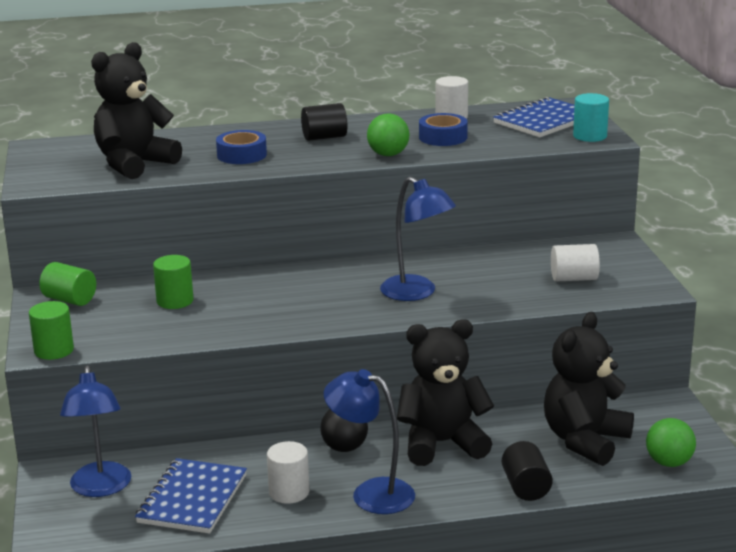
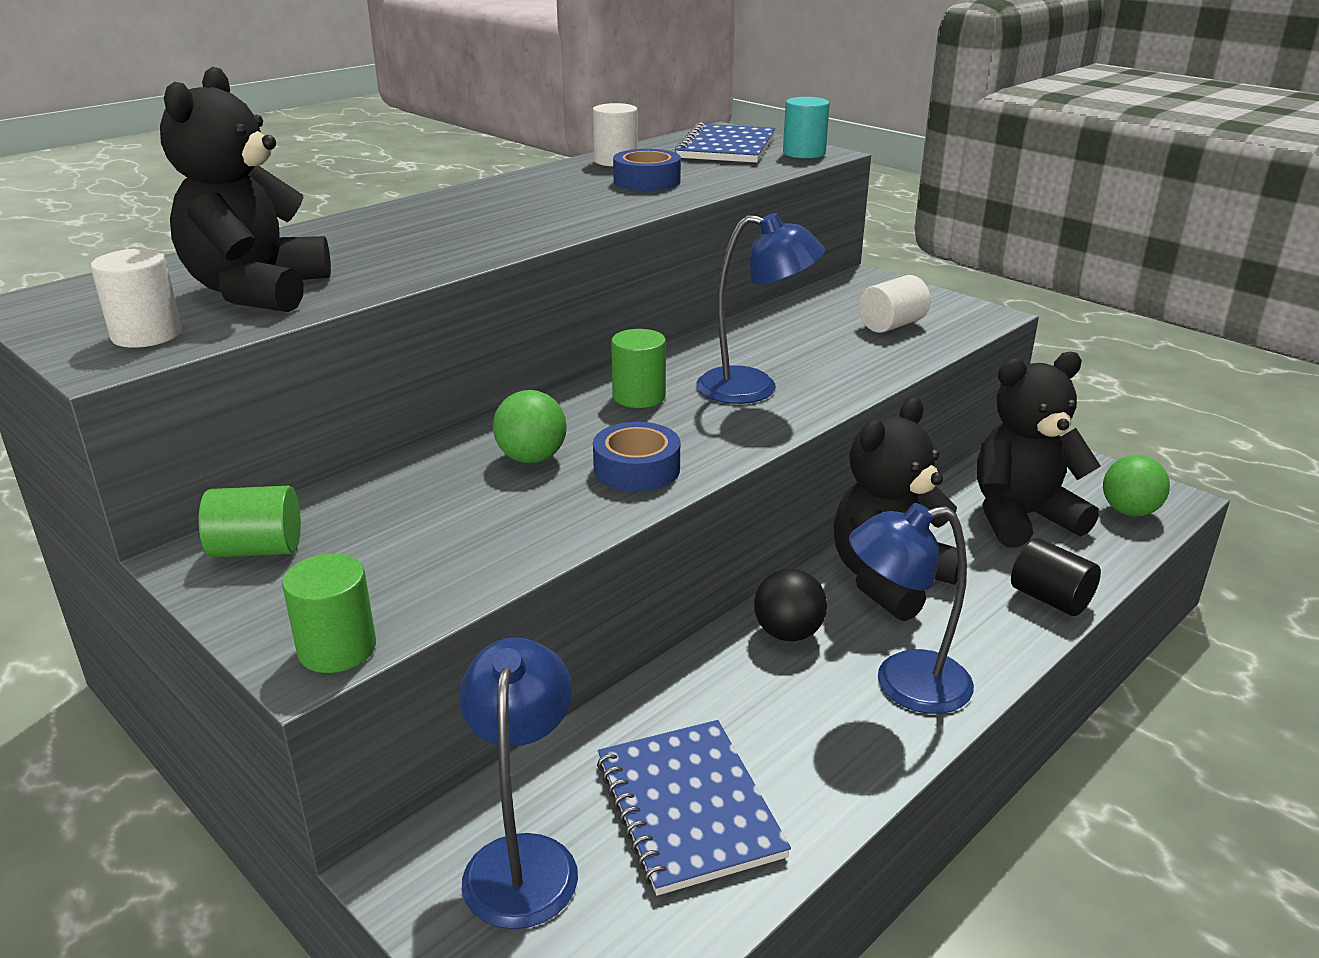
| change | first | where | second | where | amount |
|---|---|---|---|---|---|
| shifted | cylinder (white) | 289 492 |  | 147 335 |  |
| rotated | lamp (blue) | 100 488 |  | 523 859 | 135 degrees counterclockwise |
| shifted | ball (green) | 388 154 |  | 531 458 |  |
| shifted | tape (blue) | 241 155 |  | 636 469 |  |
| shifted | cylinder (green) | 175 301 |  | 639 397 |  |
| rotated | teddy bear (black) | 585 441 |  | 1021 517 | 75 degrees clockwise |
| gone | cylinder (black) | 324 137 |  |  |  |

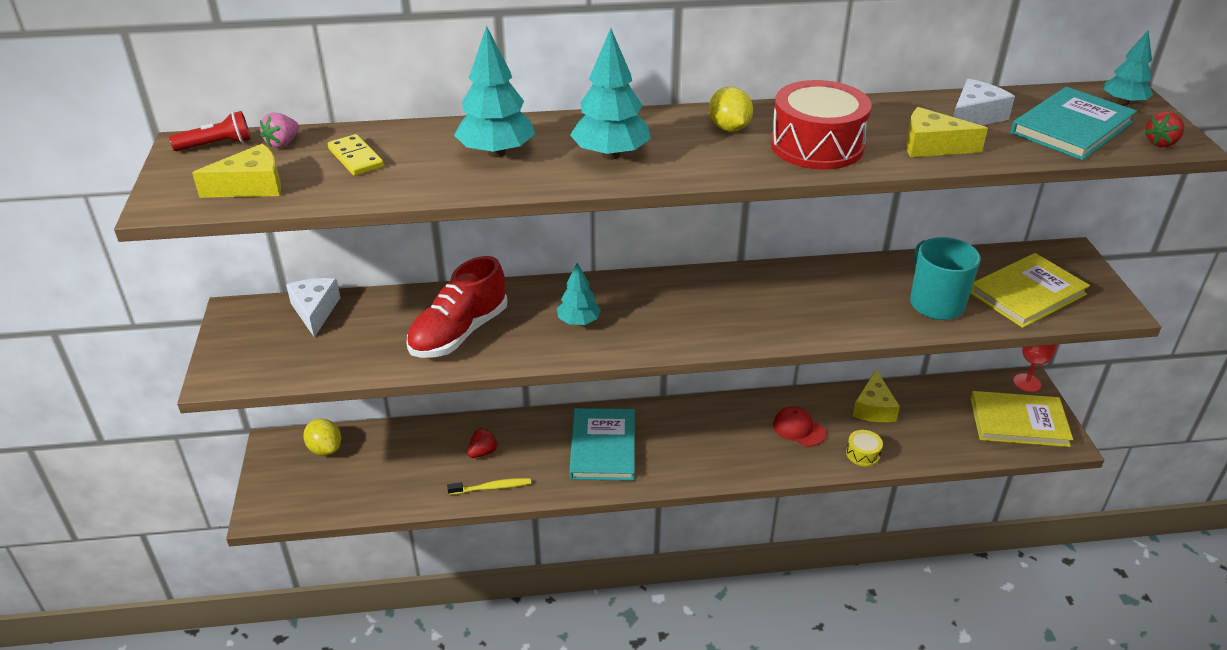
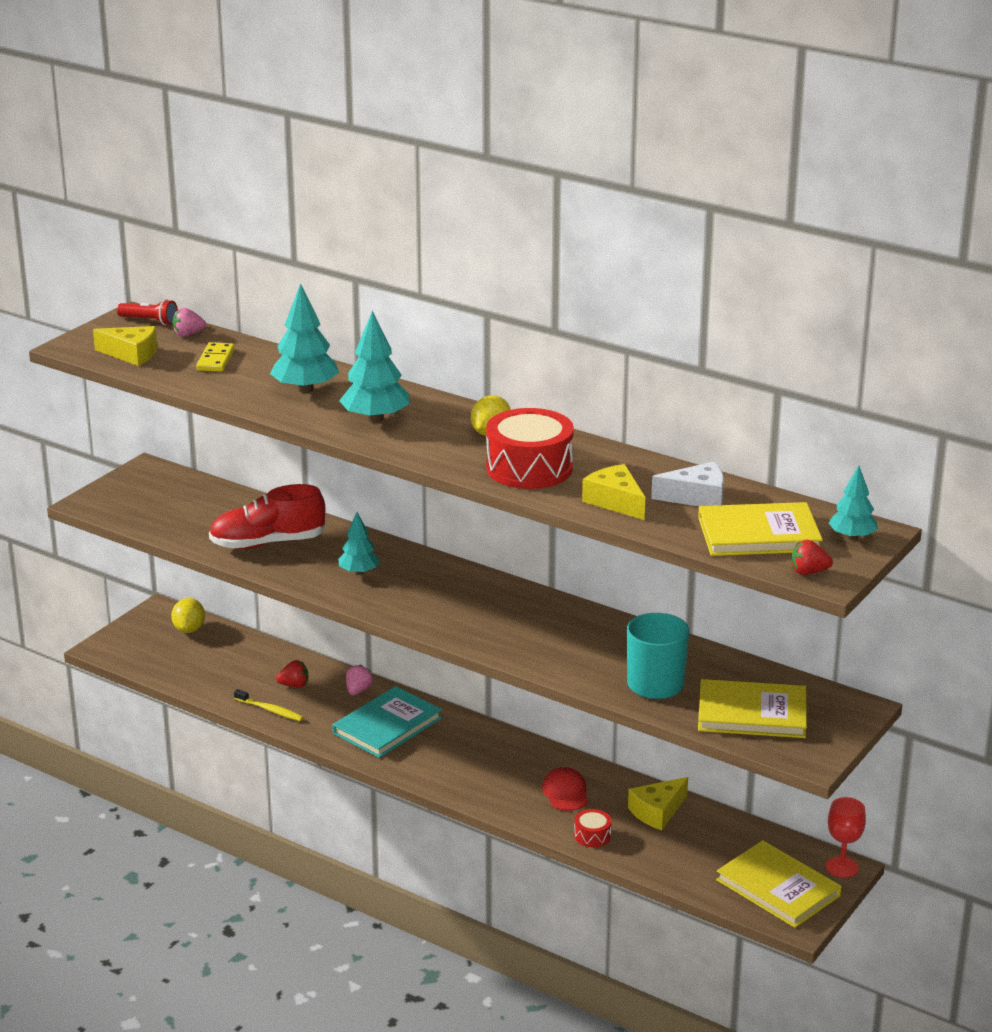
| change | first | where | second | where | amount |
|---|---|---|---|---|---|
| new |  |  | strawberry (pink) | 358 690 |  |
| repainted | drum (yellow) | 863 454 | drum (red) | 592 836 |  |
| repainted | book (turquoise) | 1071 128 | book (yellow) | 759 534 |  |
| gone | cheese (white) | 315 311 |  |  |  |

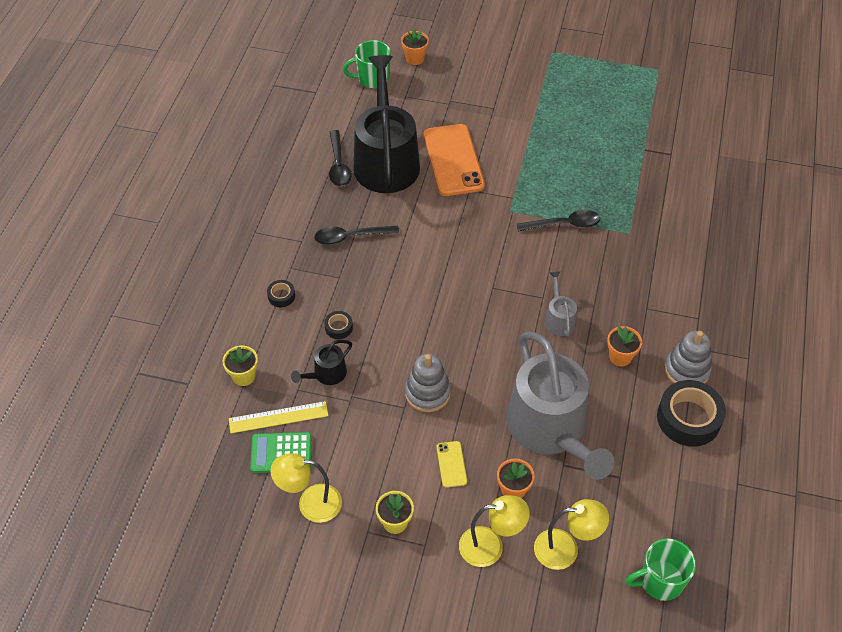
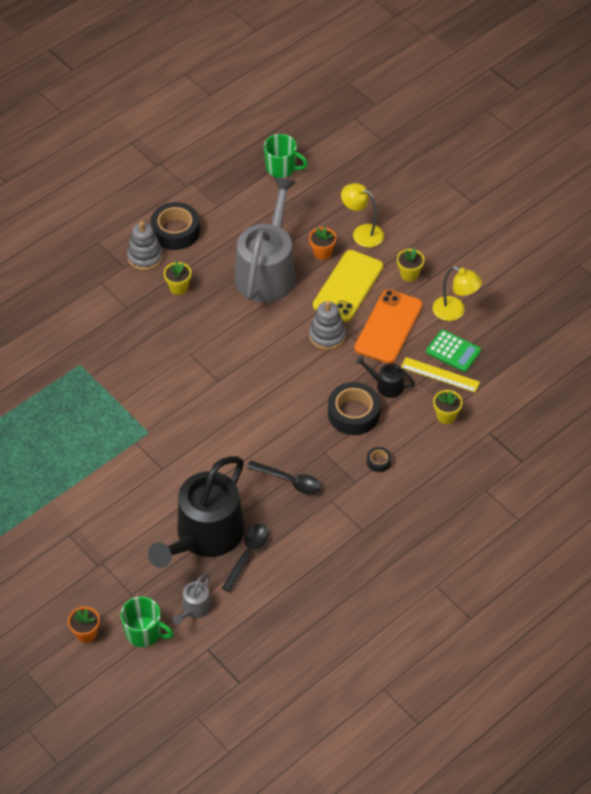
| change | first | where | second | where | amount |
|---|---|---|---|---|---|
| repainted | flower pot (orange) | 620 357 | flower pot (yellow) | 178 288 |  |
| shifted | watering can (grey) | 559 319 |  | 194 608 |  |
| scaled | phone (yellow) | 451 464 |  | 348 286 | x2.25 |
| scaled | tape (black) | 338 327 |  | 353 413 | x2.15 |
| shifted | phone (orange) | 453 160 |  | 388 327 |  |
| rotated | watering can (black) | 326 374 |  | 386 385 | 150 degrees counterclockwise |
| gone | spoon (black) | 564 224 |  |  |  |
| gone | lamp (yellow) | 565 549 |  |  |  |

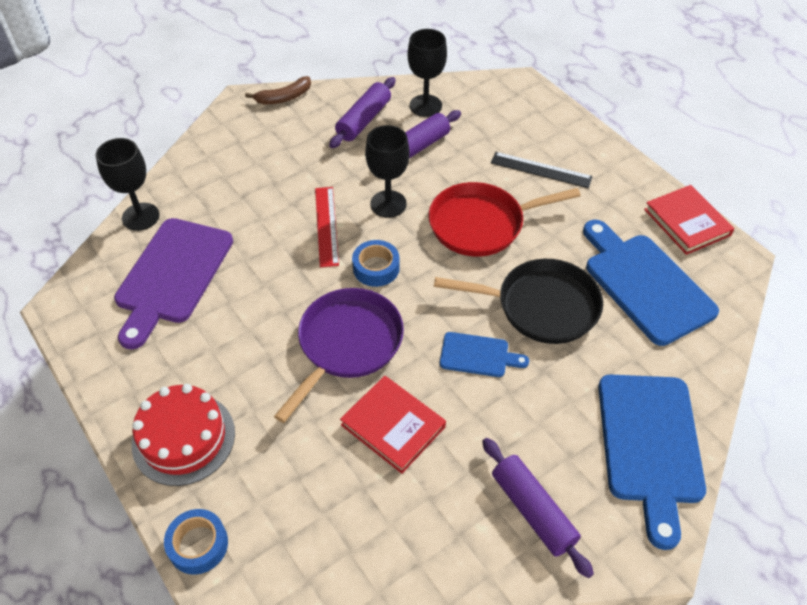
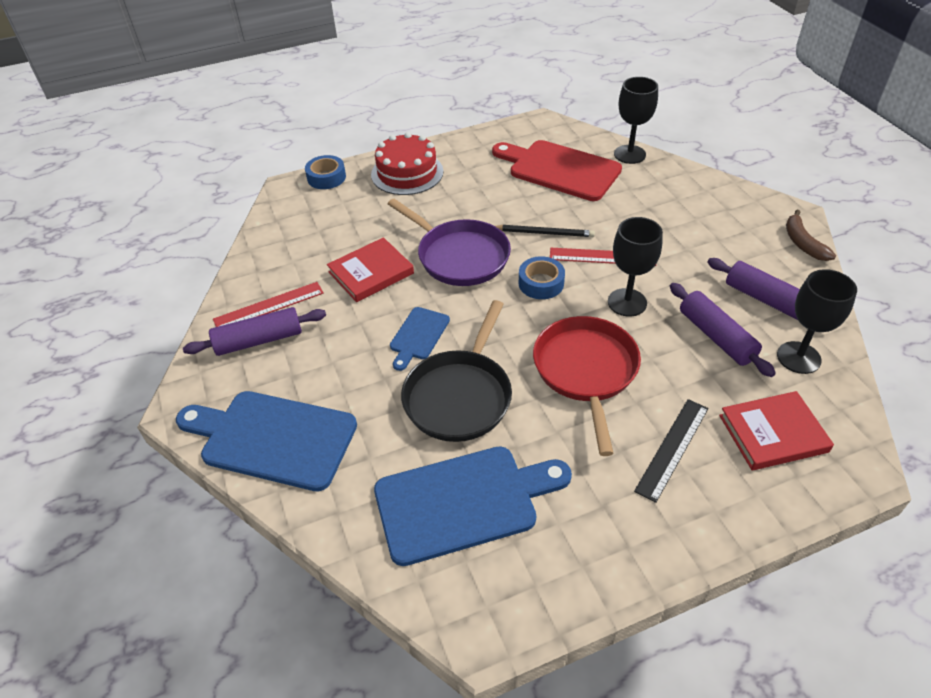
| change | first | where | second | where | amount |
|---|---|---|---|---|---|
| new |  |  | ruler (red) | 269 306 |  |
| repainted | cutting board (purple) | 172 275 | cutting board (red) | 560 169 |  |
| new |  |  | pencil (black) | 544 233 |  |
| shifted | book (red) | 687 222 |  | 773 433 |  |

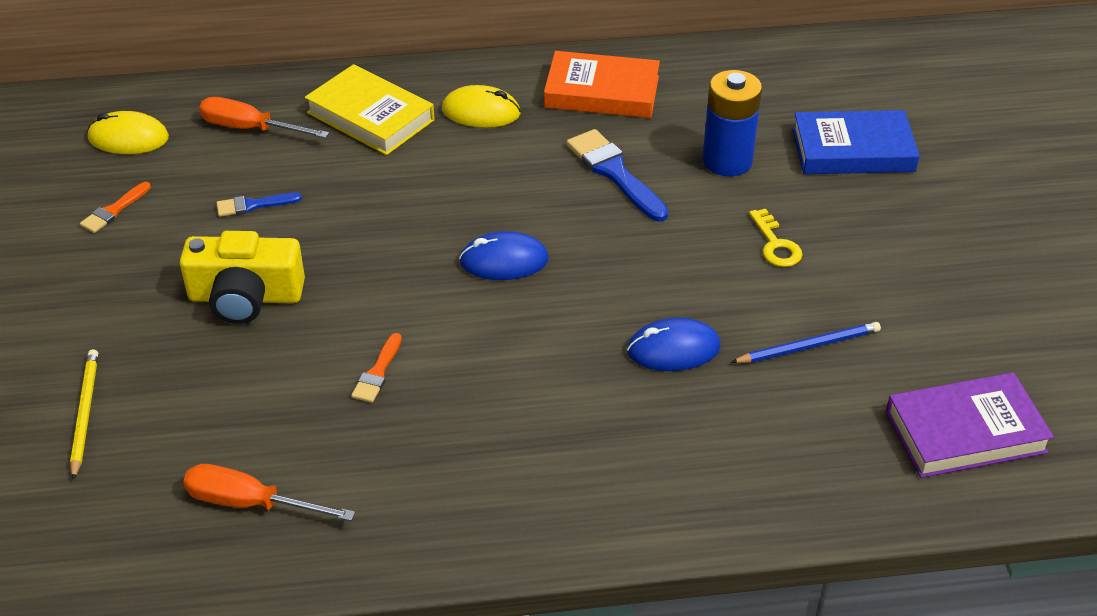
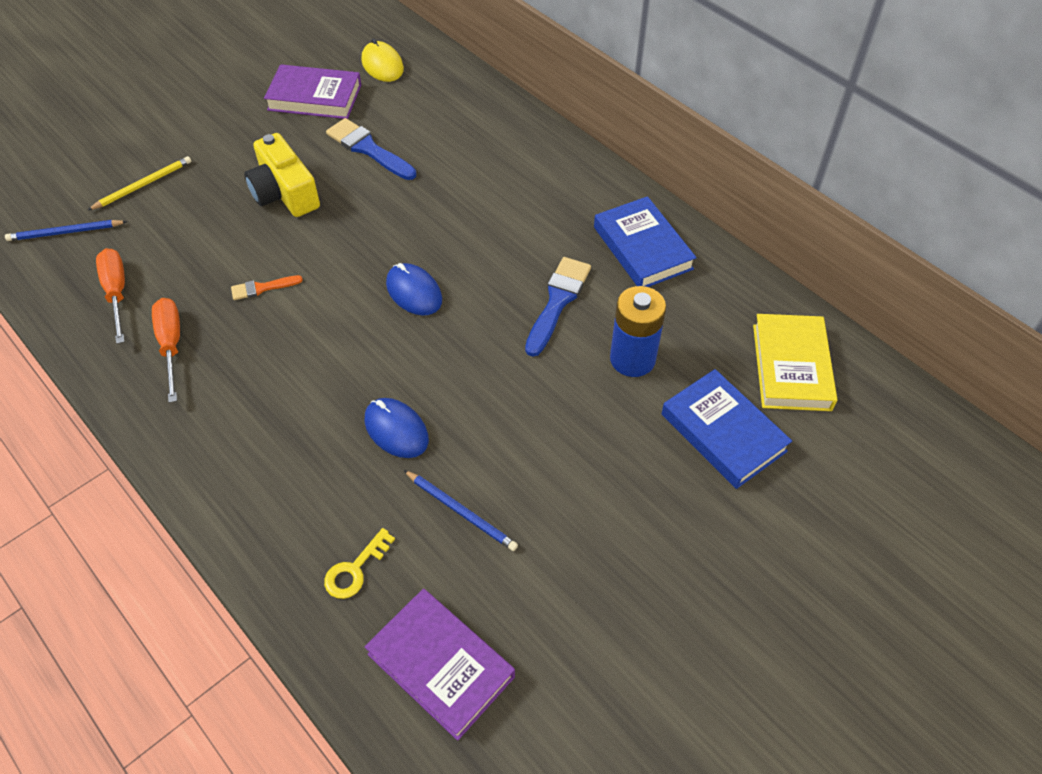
| change | first | where | second | where | amount |
|---|---|---|---|---|---|
| new |  |  | pencil (blue) | 65 232 |  |
| shifted | screwdriver (orange) | 250 129 |  | 171 345 |  |
| swapped | brush (orange) | 114 210 | book (purple) | 315 97 |  |
| shifted | key (yellow) | 775 244 |  | 355 569 |  |
| scaled | brush (blue) | 253 205 |  | 368 149 | x1.80 |
| repainted | book (orange) | 601 92 | book (blue) | 642 248 |  |
| shifted | book (yellow) | 370 116 |  | 791 367 |  |
| gone | mouse (yellow) | 481 112 |  |  |  |

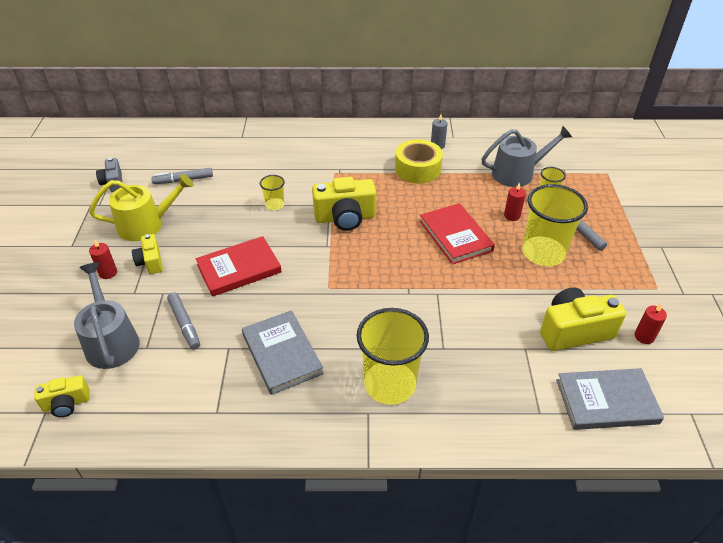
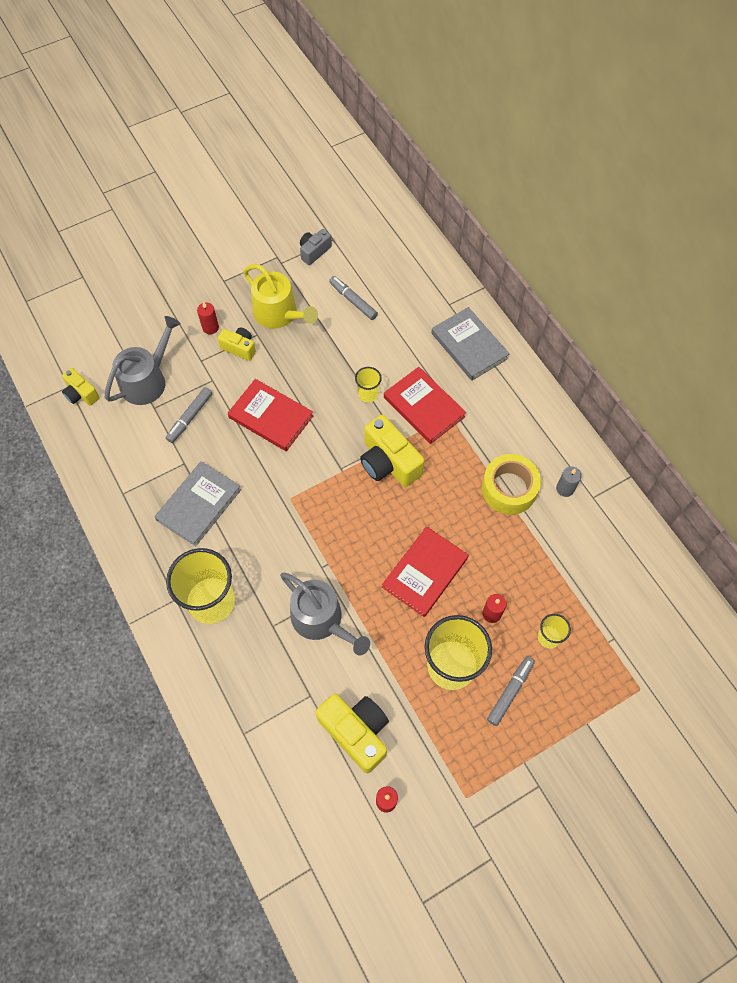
| change | first | where | second | where | amount |
|---|---|---|---|---|---|
| rotated | camera (yellow) | 150 262 |  | 239 348 | 75 degrees clockwise |
| shifted | watering can (grey) | 517 173 |  | 321 620 |  |
| new |  |  | book (red) | 424 407 |  |
| shifted | book (grey) | 606 401 |  | 469 346 |  |

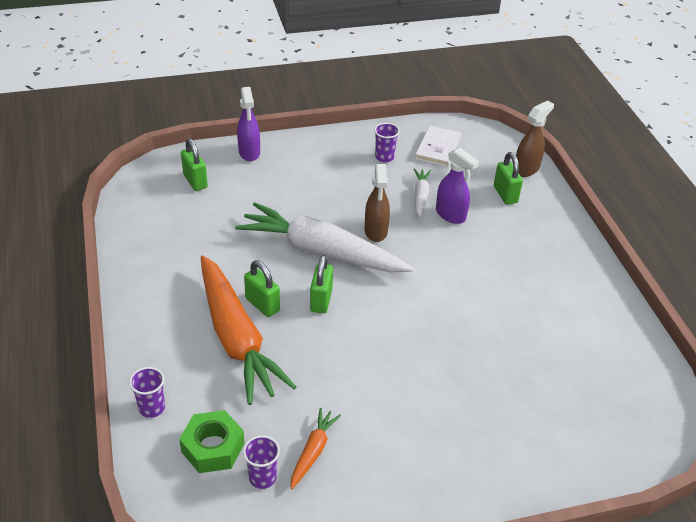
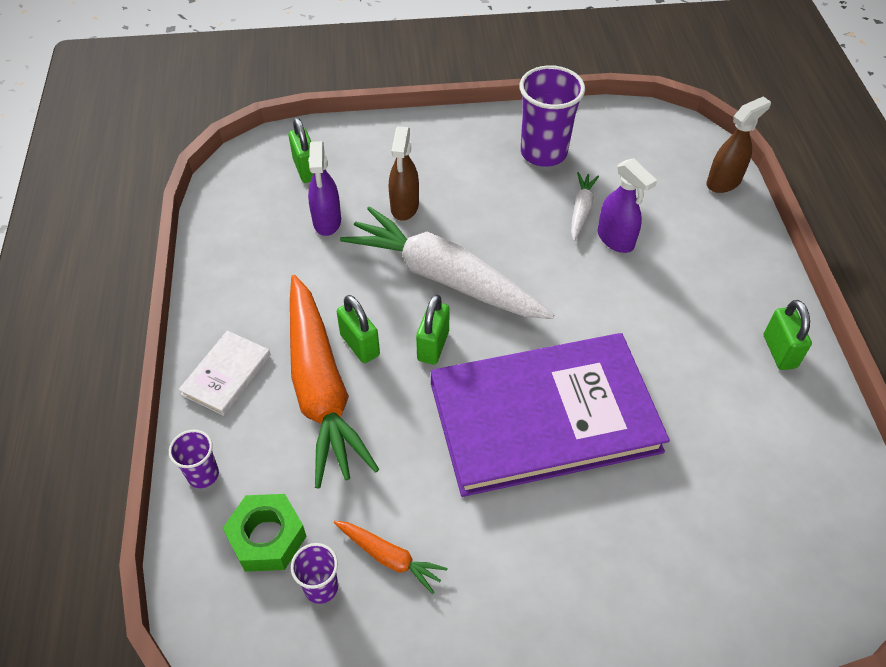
| change | first | where | second | where | amount |
|---|---|---|---|---|---|
| shifted | book (white) | 438 148 |  | 226 374 |  |
| shifted | spray bottle (purple) | 249 153 |  | 327 222 |  |
| rotated | carrot (orange) | 313 451 |  | 389 557 | 90 degrees clockwise |
| shifted | spray bottle (brown) | 376 231 |  | 404 207 |  |
| new |  |  | book (purple) | 544 416 |  |
| scaled | cup (purple) | 384 157 |  | 543 153 | x1.96 |
| shifted | padlock (green) | 505 194 |  | 779 351 |  |

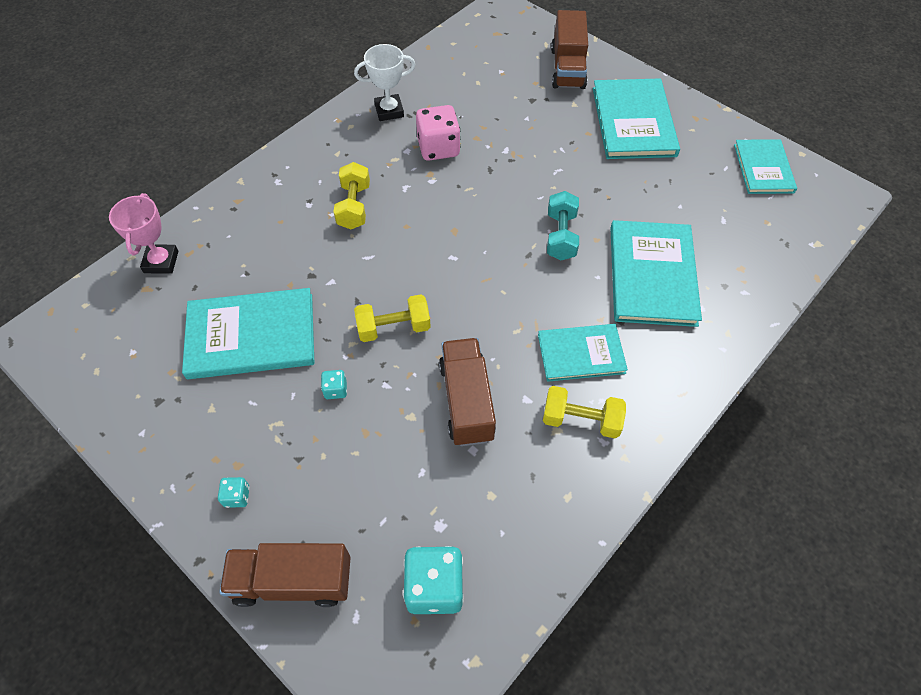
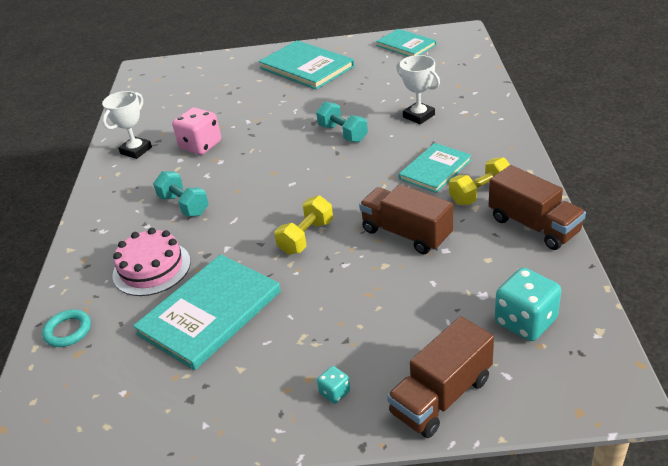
| change | first | where | second | where | amount |
|---|---|---|---|---|---|
| swapped | trophy (pink) | 161 262 | ring (turquoise) | 68 331 |  |
| new |  |  | cake (pink) | 151 268 |  |
| repainted | dumbbell (yellow) | 354 206 | dumbbell (turquoise) | 184 205 |  |
| swapped | book (turquoise) | 652 275 | trophy (white) | 419 116 |  |
| shifted | truck (brown) | 567 68 |  | 533 226 |  |
| gone | dice (turquoise) | 335 390 |  |  |  |

